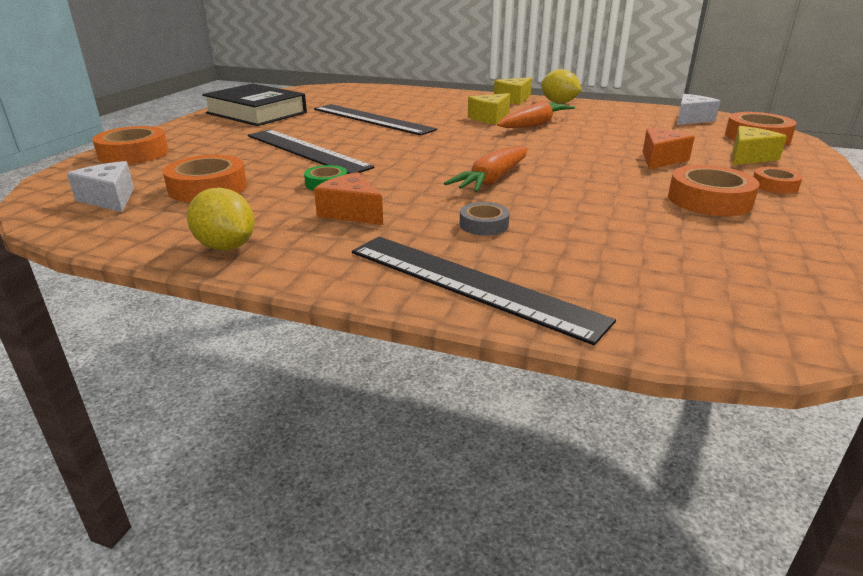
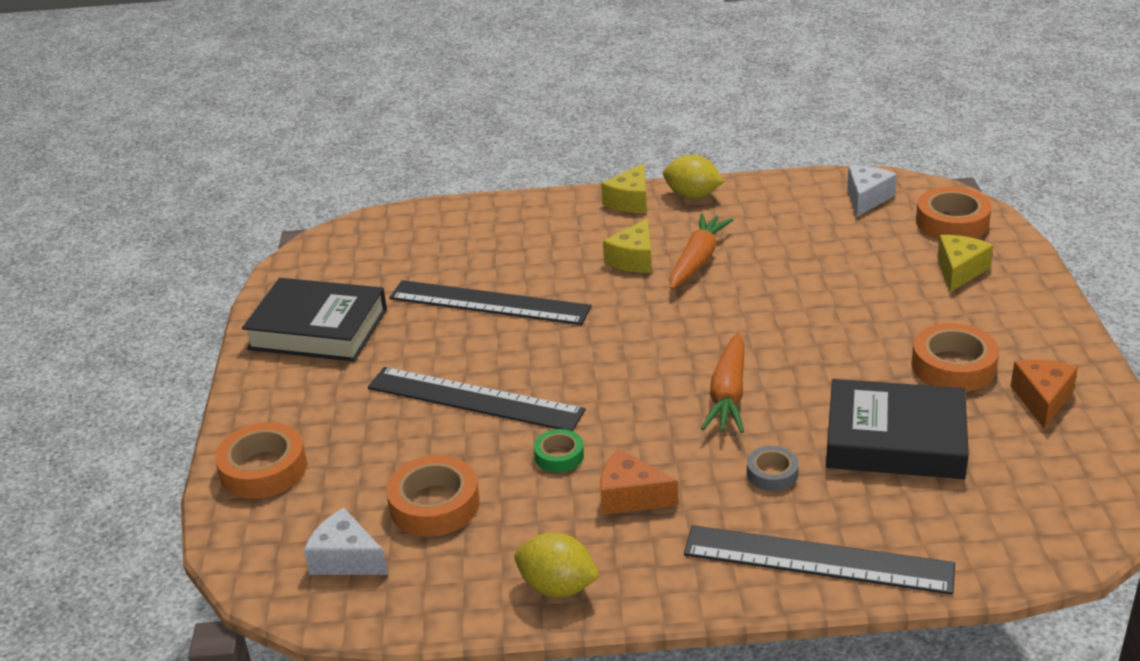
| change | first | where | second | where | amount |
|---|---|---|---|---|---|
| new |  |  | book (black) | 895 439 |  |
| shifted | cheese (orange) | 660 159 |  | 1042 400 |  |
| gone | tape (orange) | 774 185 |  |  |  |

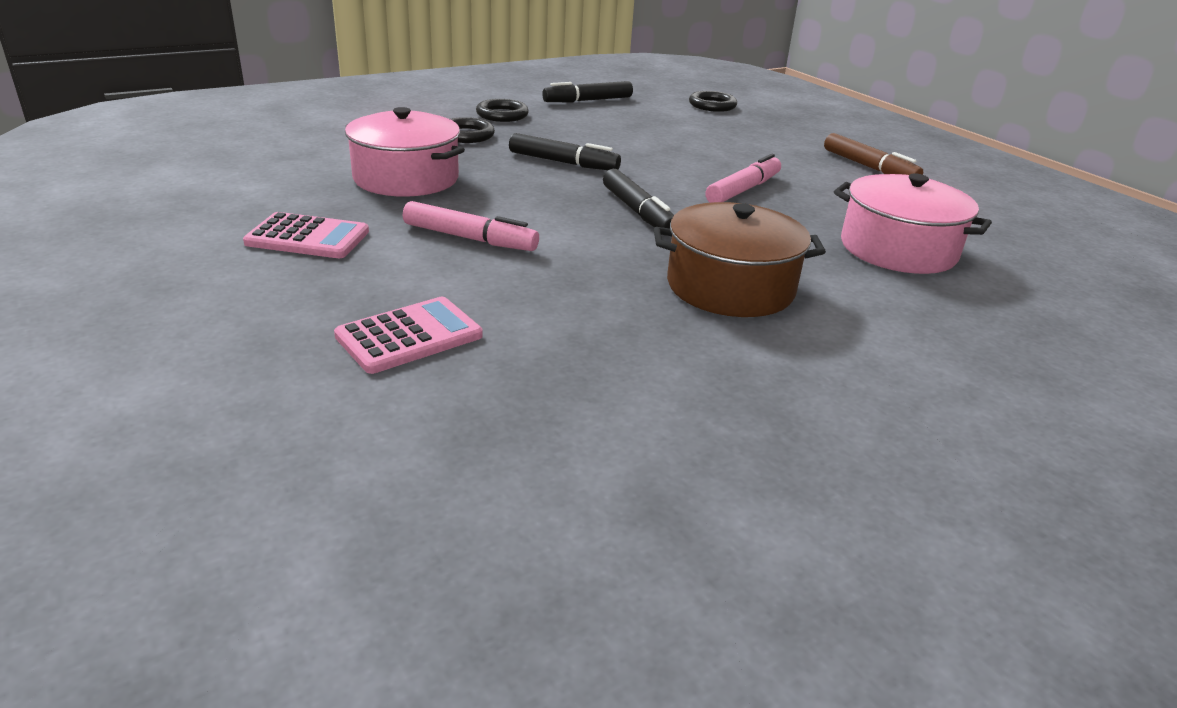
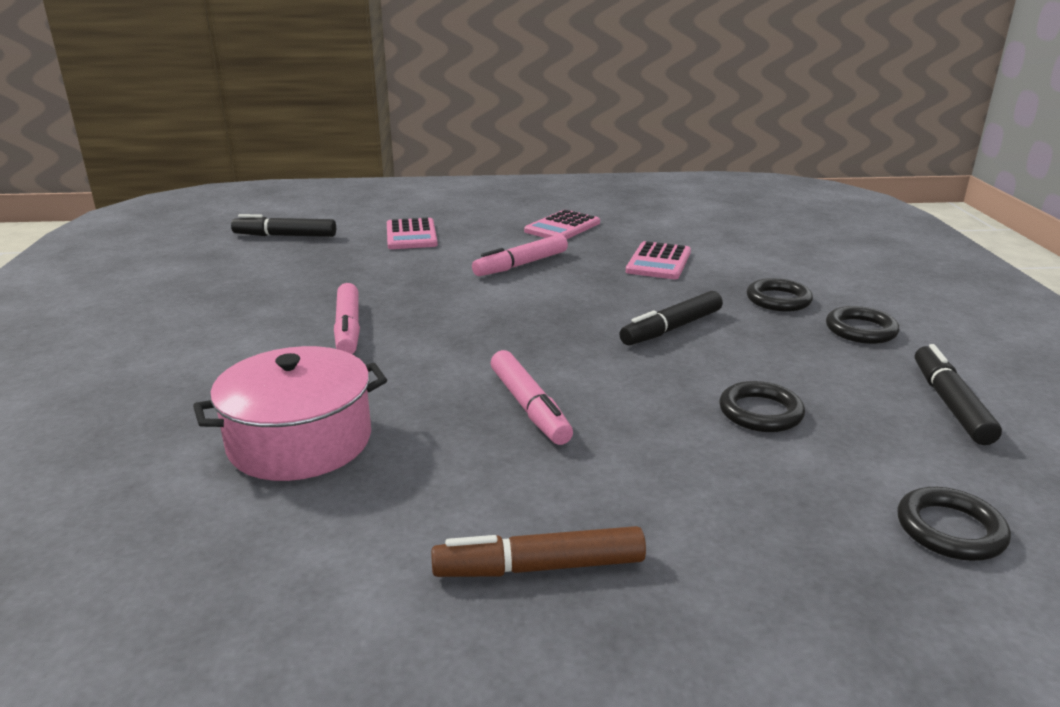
| change | first | where | second | where | amount |
|---|---|---|---|---|---|
| shifted | marker (black) | 638 212 |  | 285 236 |  |
| swapped | pot (brown) | 730 287 | marker (pink) | 348 328 |  |
| swapped | pot (pink) | 406 178 | calculator (pink) | 658 262 |  |
| new |  |  | ring (black) | 760 412 |  |

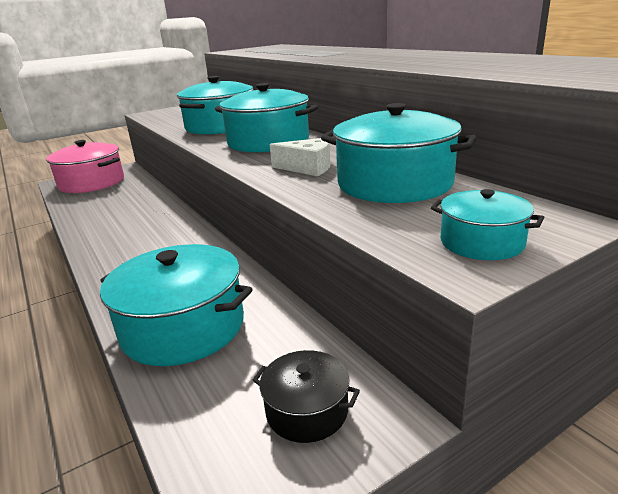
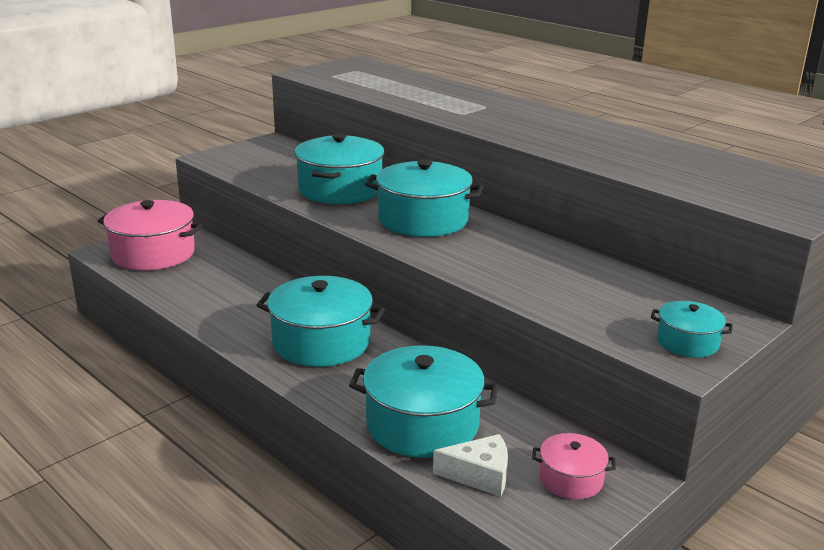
| change | first | where | second | where | amount |
|---|---|---|---|---|---|
| shifted | pot (turquoise) | 394 183 |  | 321 342 |  |
| shifted | cheese (white) | 308 168 |  | 479 475 |  |
| repainted | pot (black) | 307 410 | pot (pink) | 571 479 |  |

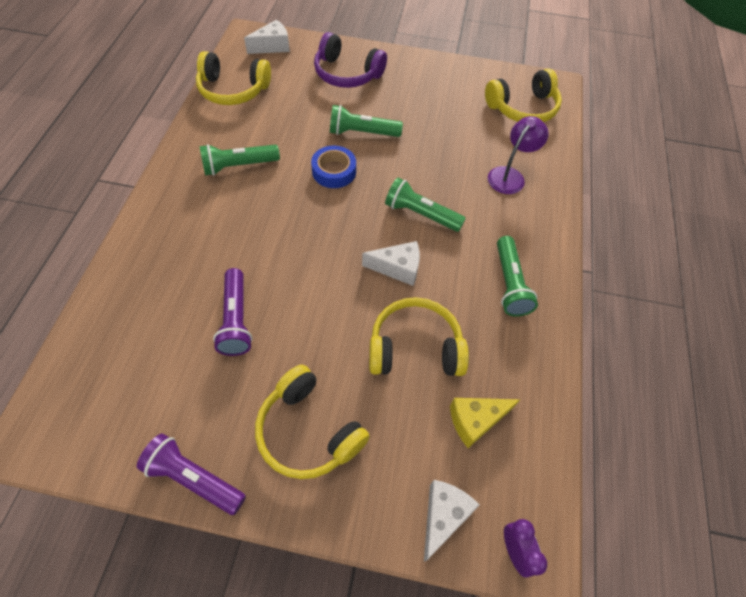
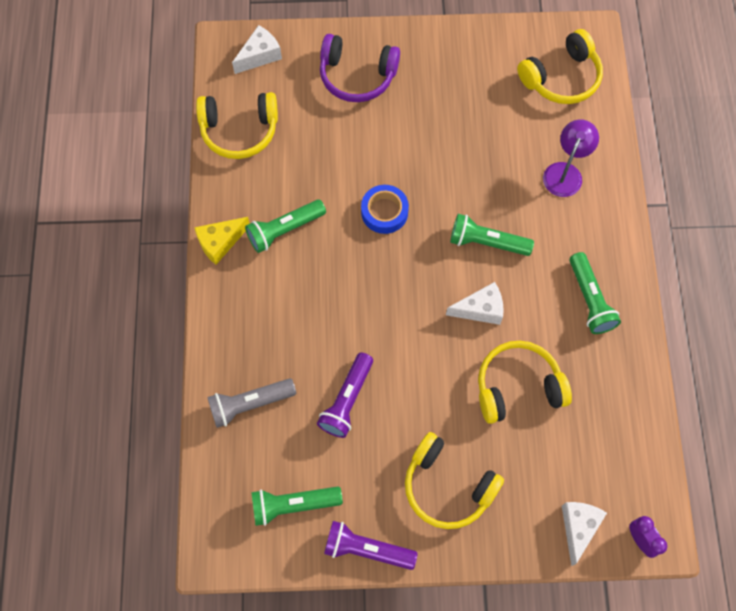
| change | first | where | second | where | amount |
|---|---|---|---|---|---|
| shifted | cheese (yellow) | 475 421 |  | 220 243 |  |
| new |  |  | flashlight (grey) | 250 404 |  |
| shifted | flashlight (green) | 362 133 |  | 293 505 |  |
| rotated | flashlight (purple) | 236 319 |  | 347 400 | 45 degrees clockwise |

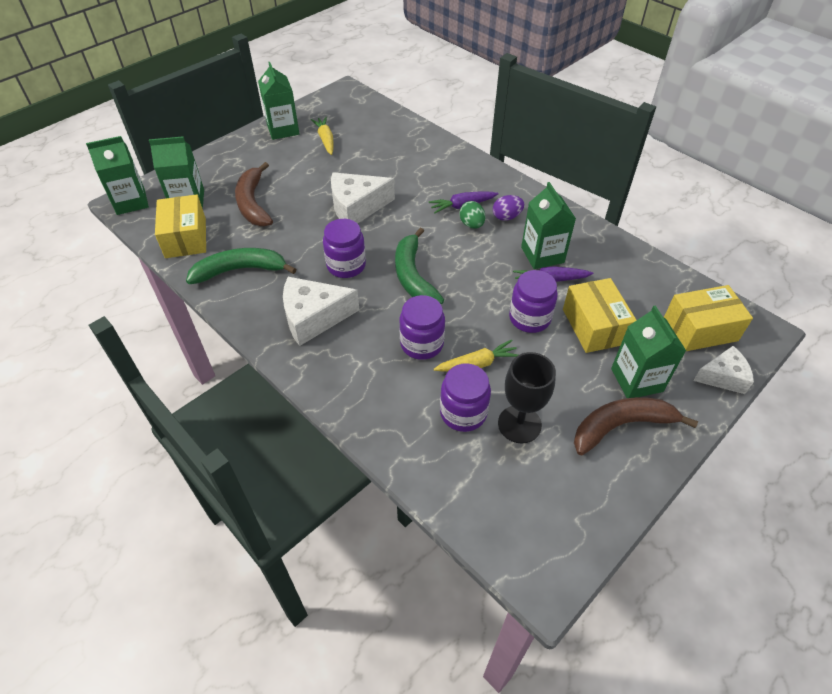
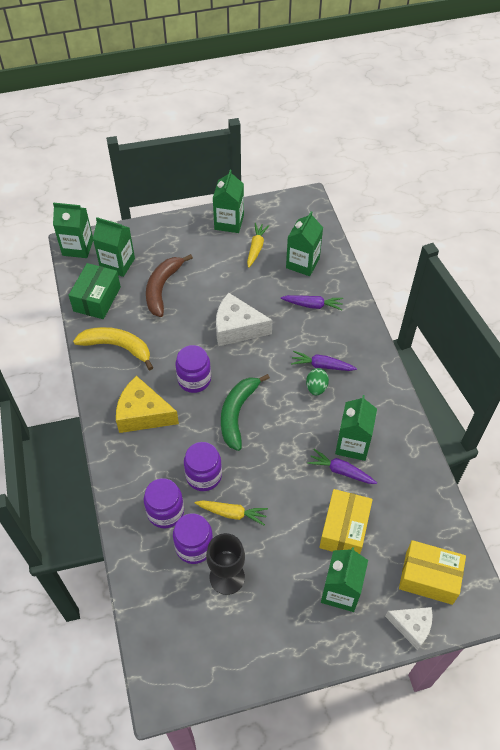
| change | first | where | second | where | amount |
|---|---|---|---|---|---|
| repainted | box (yellow) | 186 238 | box (green) | 97 299 |  |
| repainted | banana (green) | 240 270 | banana (yellow) | 117 347 |  |
| repainted | cheese (white) | 314 317 | cheese (yellow) | 143 414 |  |
| shifted | jar (purple) | 529 318 |  | 165 512 |  |
| new |  |  | carrot (purple) | 312 305 |  |
| new |  |  | carton (green) | 302 263 |  |
| gone | egg (purple) | 506 217 |  |  |  |
| gone | banana (brown) | 621 426 |  |  |  |

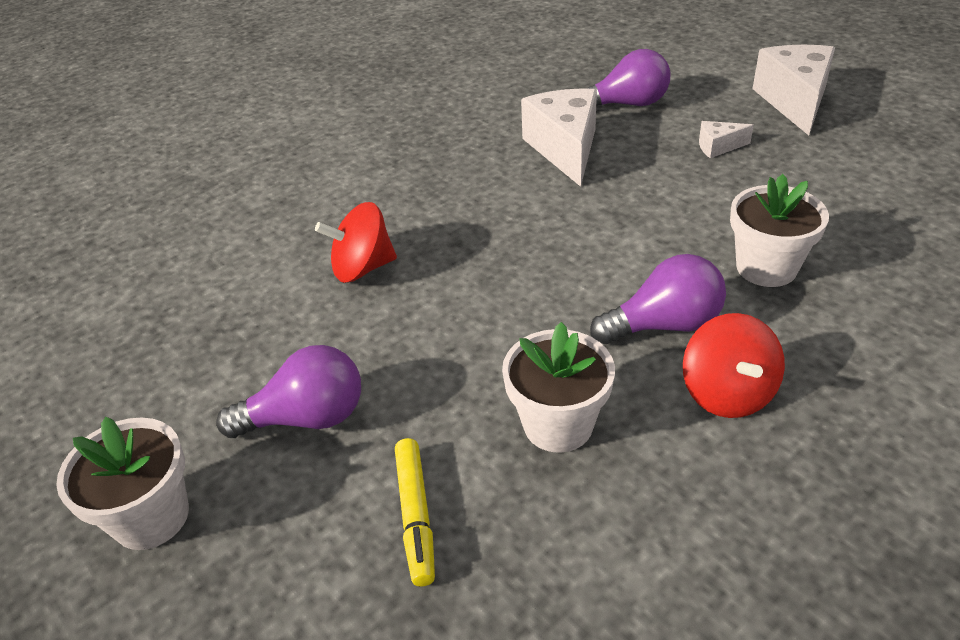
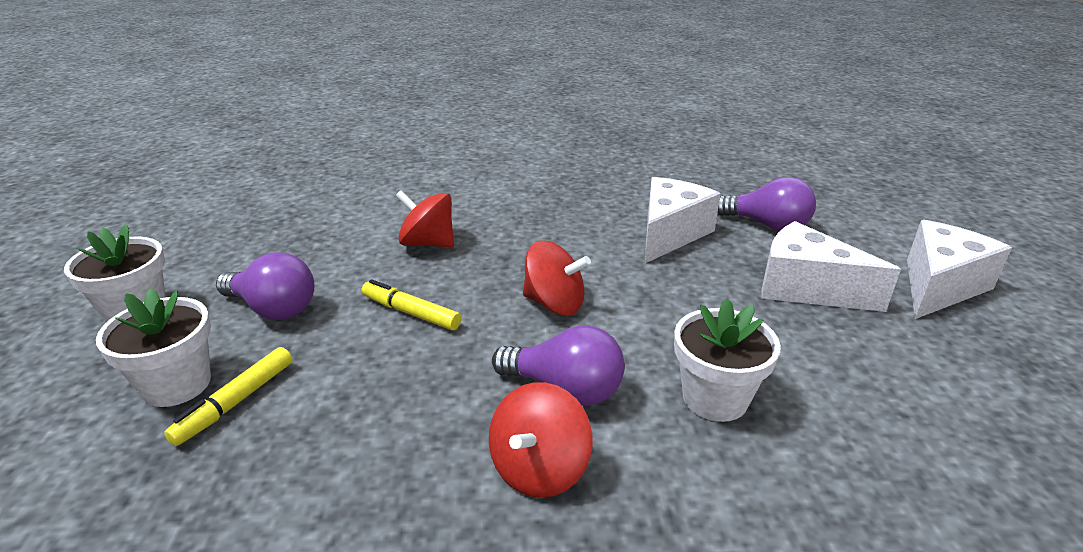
| change | first | where | second | where | amount |
|---|---|---|---|---|---|
| shifted | flower pot (white) | 558 424 |  | 177 384 |  |
| new |  |  | marker (yellow) | 411 313 |  |
| new |  |  | spinning top (red) | 554 304 |  |
| scaled | cheese (white) | 718 147 |  | 806 288 | x2.15 |

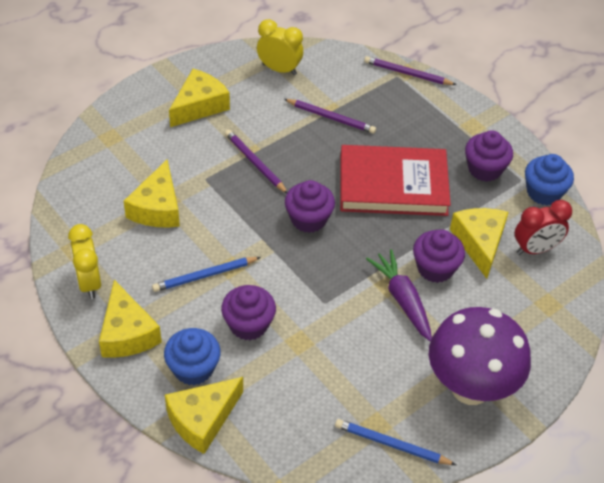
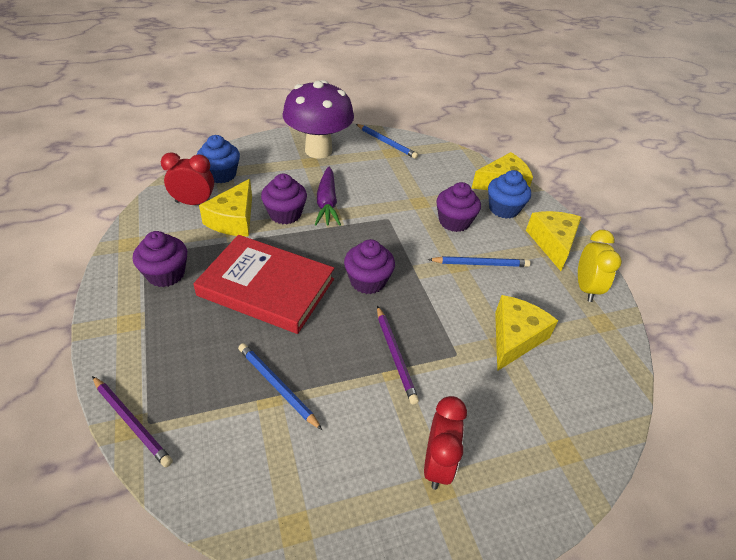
| change | first | where | second | where | amount |
|---|---|---|---|---|---|
| shifted | cupcake (blue) | 544 192 |  | 221 174 |  |
| repainted | pencil (purple) | 330 118 | pencil (blue) | 277 386 |  |
| swapped | cheese (yellow) | 199 106 | clock (red) | 437 464 |  |
| gone | clock (yellow) | 279 69 |  |  |  |

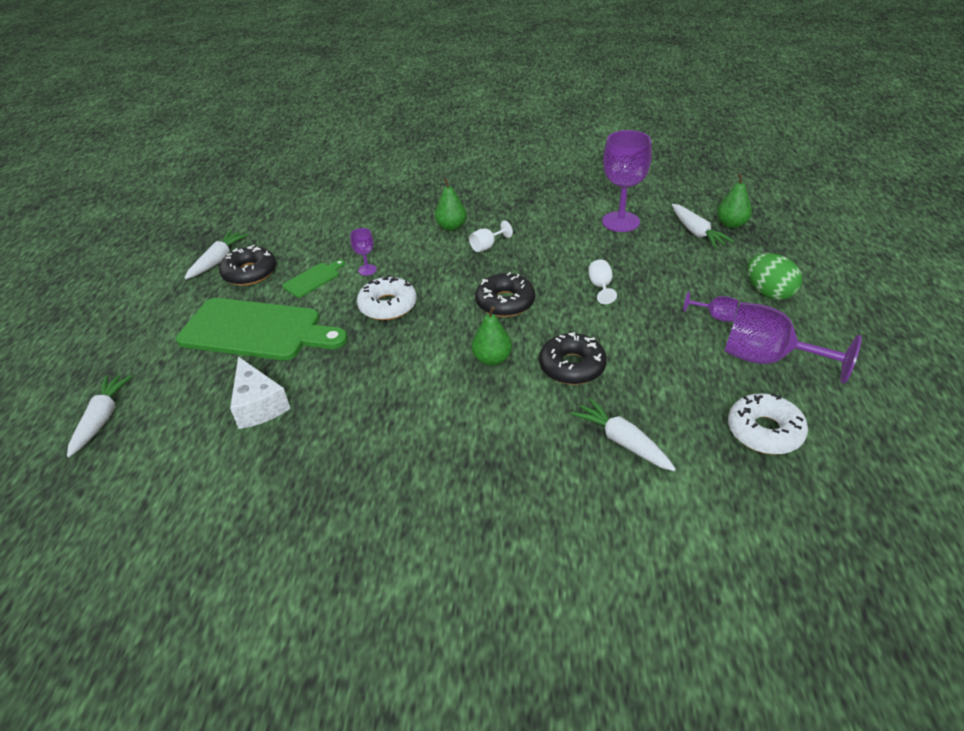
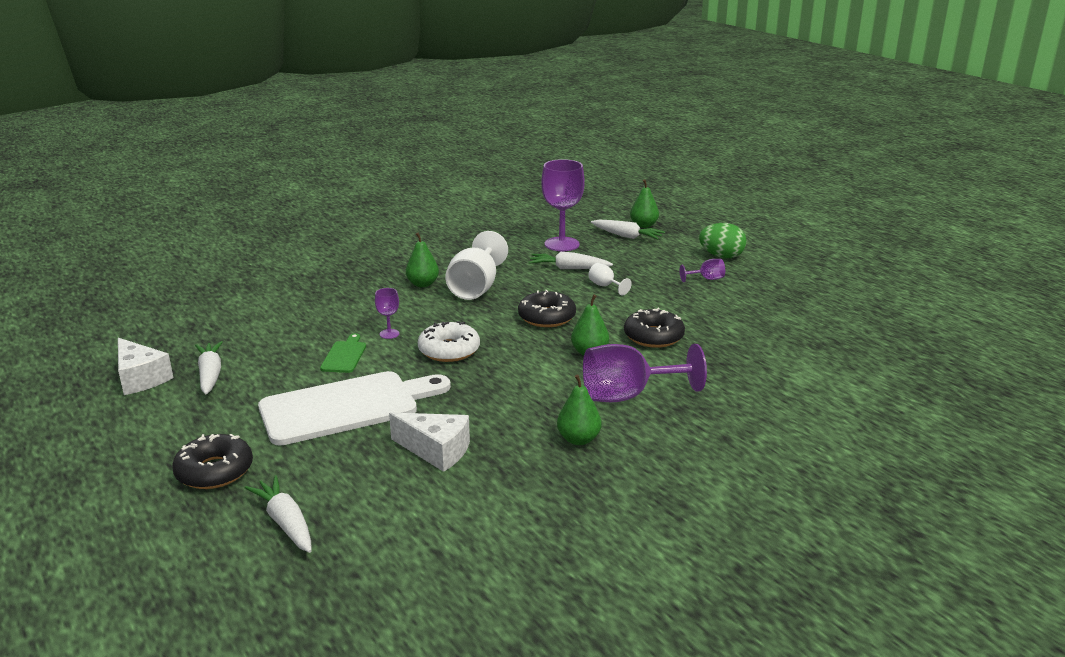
| change | first | where | second | where | amount |
|---|---|---|---|---|---|
| new |  |  | cheese (white) | 140 378 |  |
| shifted | donut (black) | 250 273 |  | 214 471 |  |
| repainted | cutting board (green) | 257 331 | cutting board (white) | 347 407 |  |
| scaled | goblet (white) | 487 246 |  | 476 288 | x2.16 |
| shifted | carrot (white) | 622 441 |  | 568 268 |  |
| new |  |  | pear (green) | 578 439 |  |
| shifted | goblet (purple) | 768 359 |  | 628 395 |  |
| gone | donut (white) | 764 431 |  |  |  |

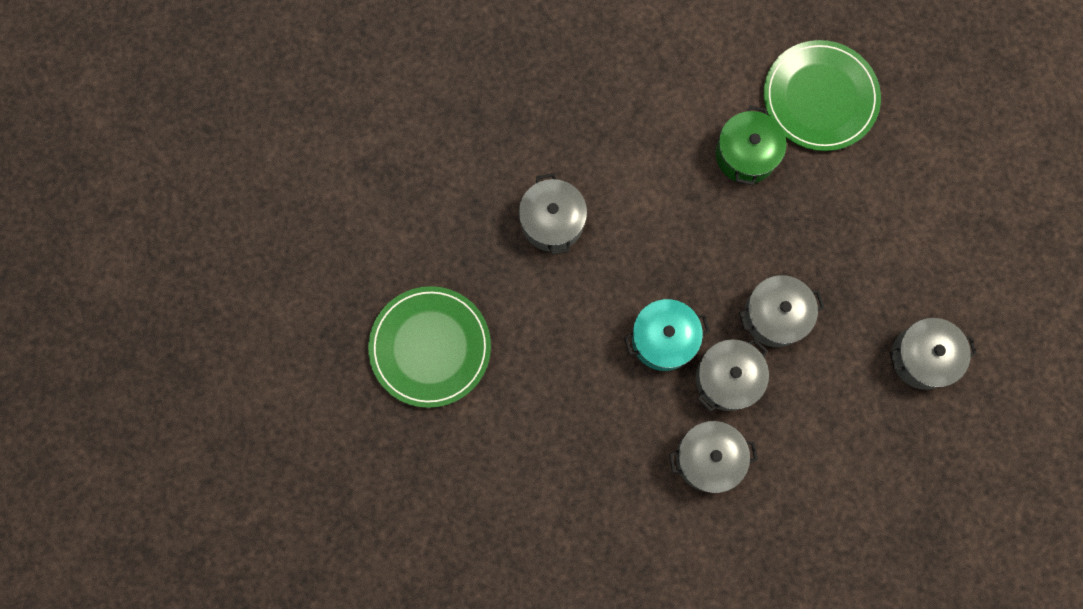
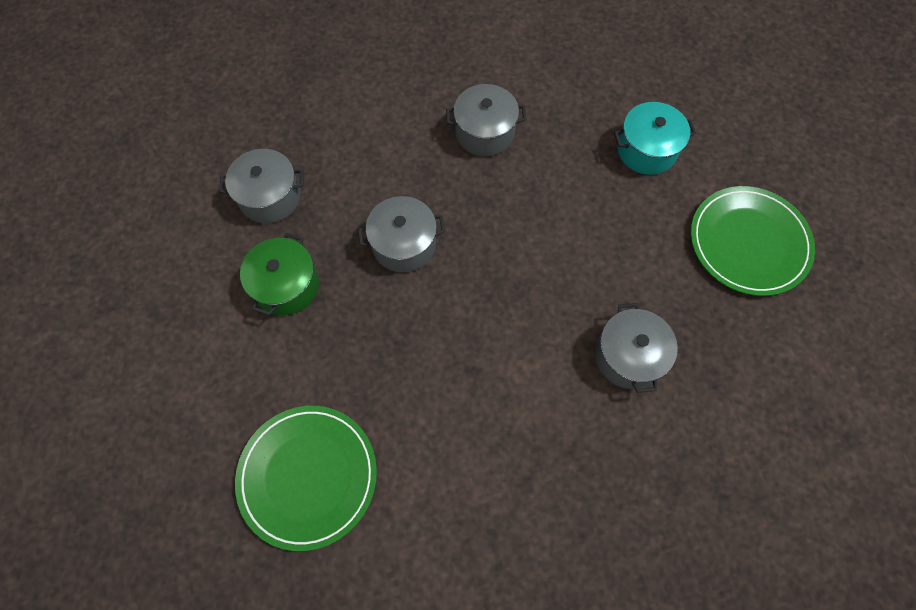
| change | first | where | second | where | amount |
|---|---|---|---|---|---|
| shifted | pot (green) | 746 154 |  | 286 285 |  |
| shifted | pot (turquoise) | 663 339 |  | 646 150 |  |
| gone | pot (grey) | 727 378 |  |  |  |

